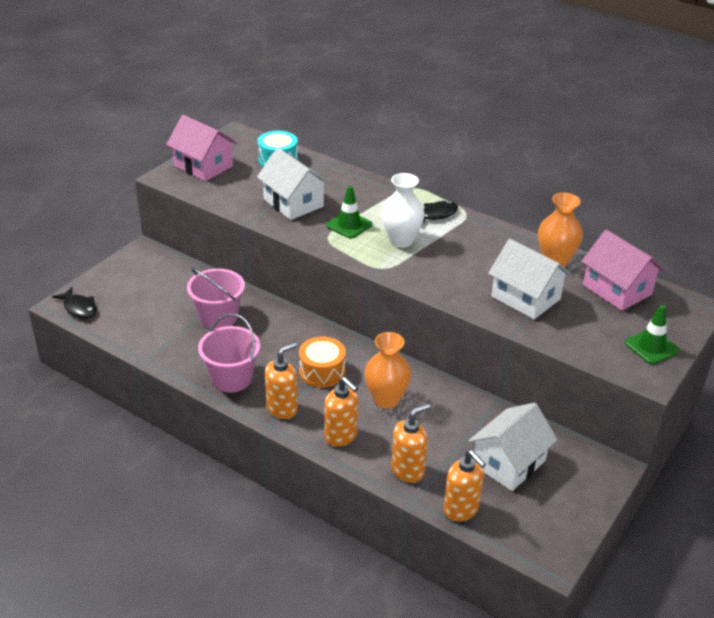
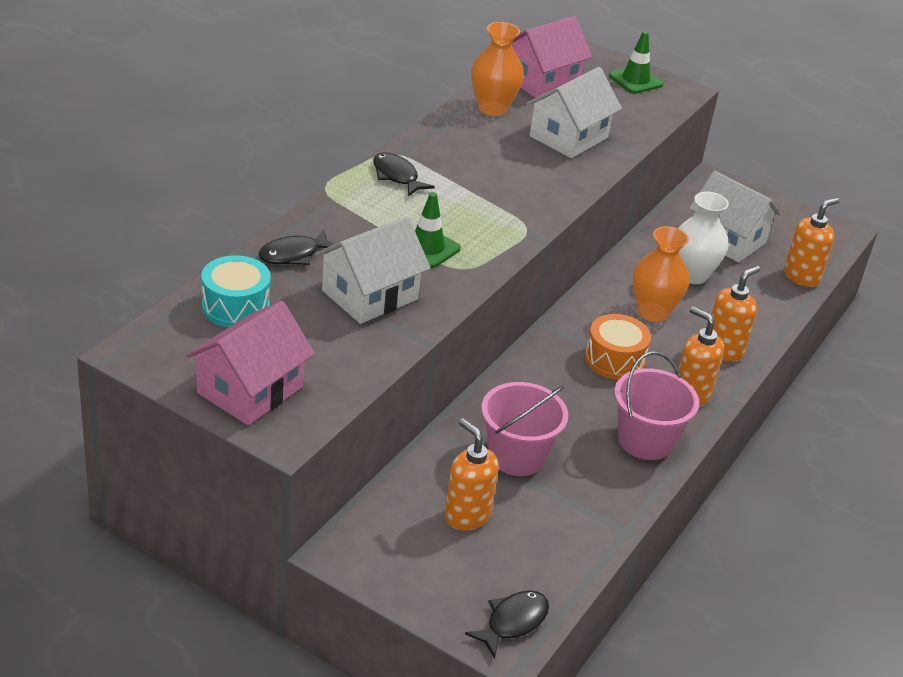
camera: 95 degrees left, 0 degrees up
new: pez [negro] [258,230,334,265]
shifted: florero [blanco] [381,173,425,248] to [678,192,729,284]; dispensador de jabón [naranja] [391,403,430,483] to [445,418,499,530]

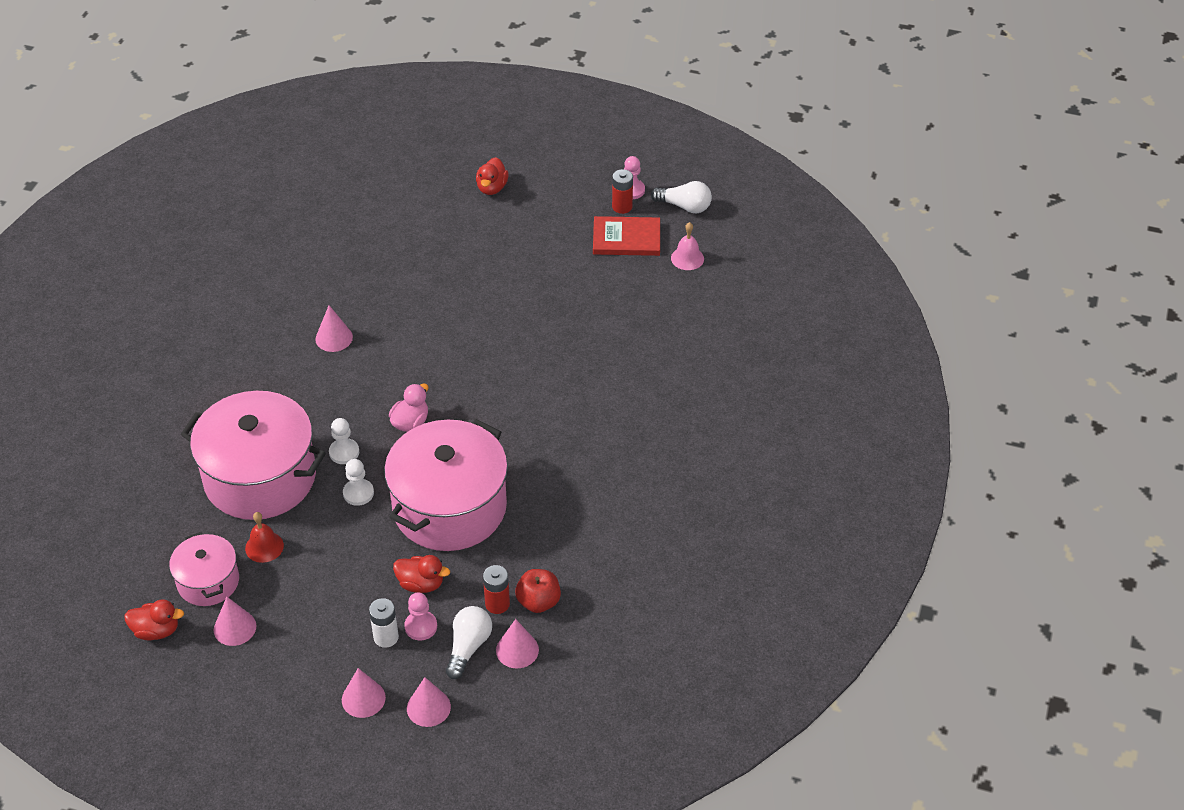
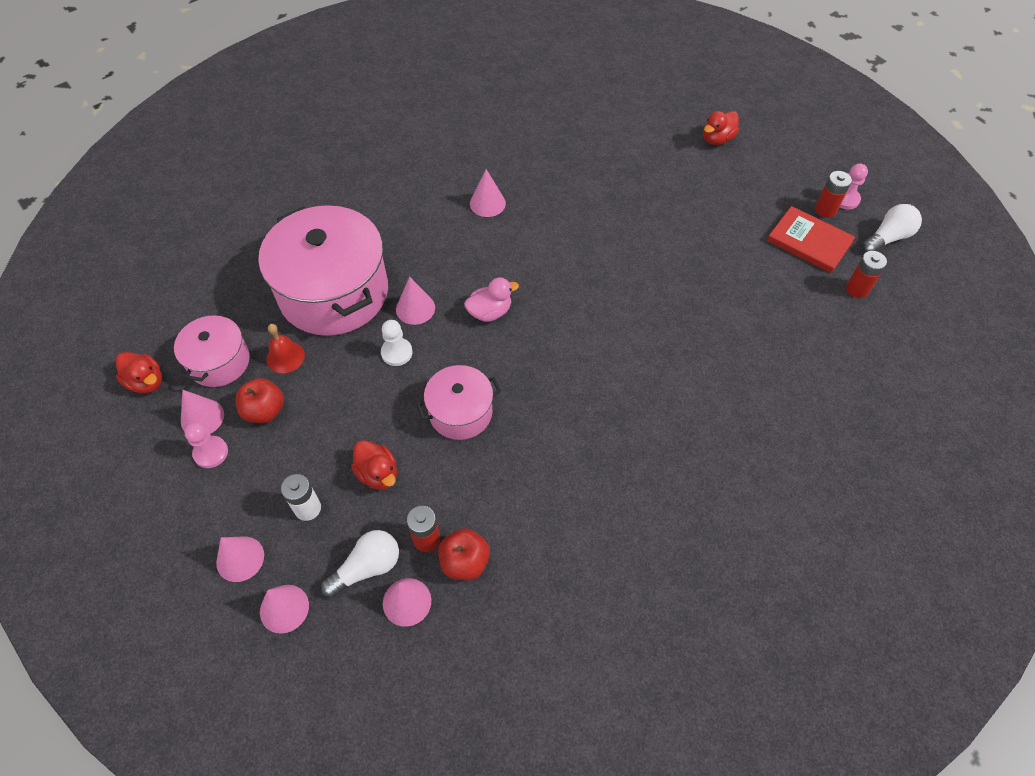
camera: 35 degrees right, 10 degrees up
new: manzana [rojo] [236,378,284,423]
shifted: peón [rosa] [404,593,437,640] to [184,422,228,468]
swapped: peón [blanco] [329,418,359,464] to cono [rosa] [396,277,435,325]; campana [rosa] [671,222,704,270] to pila [rojo] [846,251,887,298]
rotated: bombilla [blanco] [651,181,712,213] = [862,204,922,253] 90 degrees counterclockwise
scaled: olla [rosa] [384,419,508,551] = [416,365,501,440] x0.53

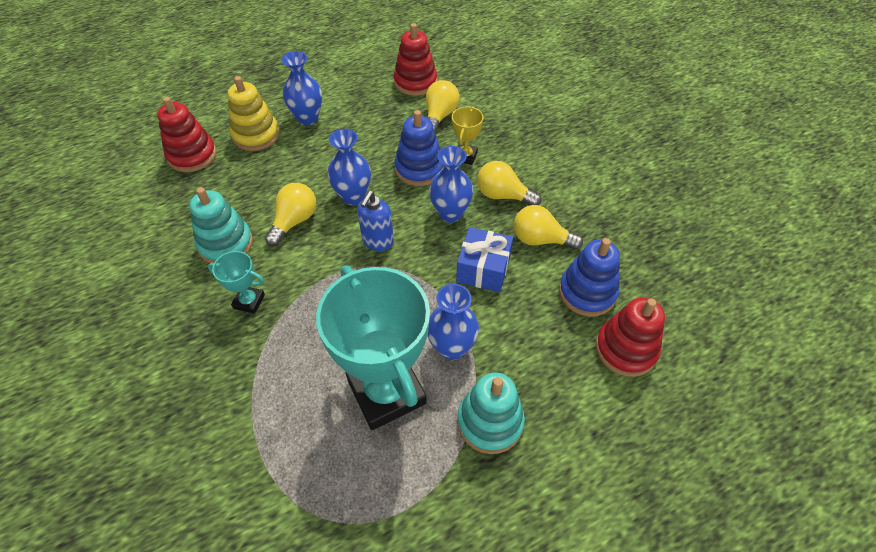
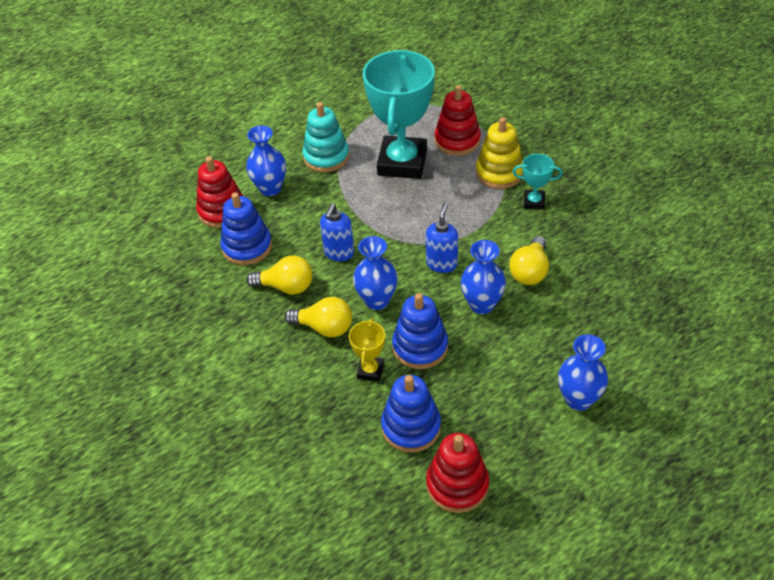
camera: 175 degrees right, 5 degrees down
gone: juguete apilable [turquesa] [189,187,253,263]
shifted: juguete apilable [rojo] [157,97,217,172] to [435,85,481,156]; juguete apilable [amarillo] [228,76,280,151] to [476,117,523,189]; florero [azul] [428,284,479,360] to [246,126,286,196]
swapped: bombilla [amarillo] [426,80,460,133] to juguete apilable [azul] [381,375,441,452]; regalo [azul] [456,227,513,292] to dispensador de jabón [azul] [320,204,354,261]
rotated: trofeo [turquesa] [316,265,430,430] = [363,50,435,179] 45 degrees clockwise

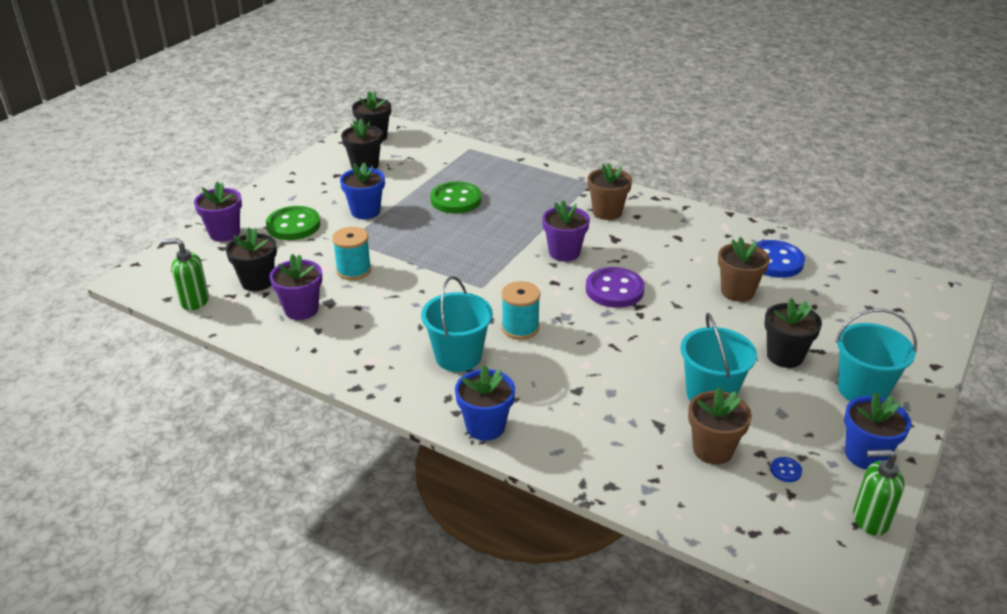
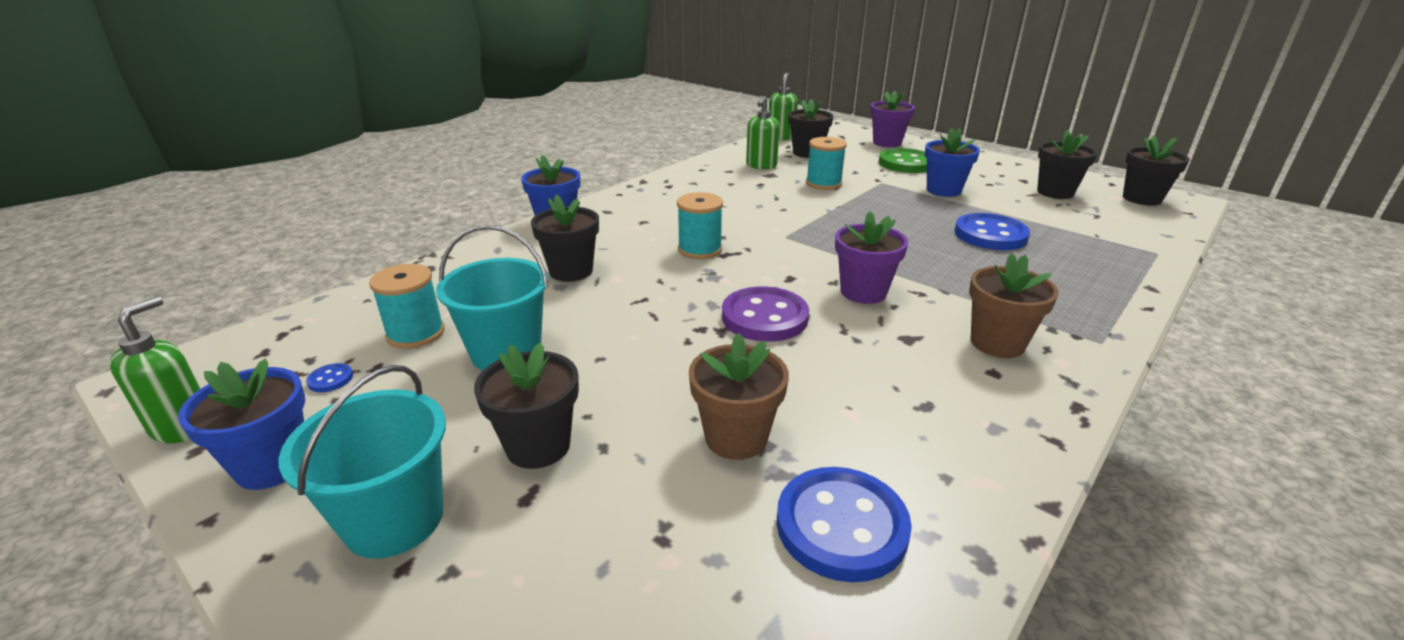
camera: 100 degrees right, 5 degrees down
gone: balde [turquesa] [421,276,493,372]
new: maceta [negro] [531,195,599,282]
swapped: maceta [morado] [269,254,322,320] to dispensador de jabón [verde] [746,96,780,169]; maceta [marrón] [688,387,752,465] to carrete [turquesa] [369,264,445,349]
repainted: botón [verde] [430,182,481,213] to botón [azul] [954,213,1030,250]

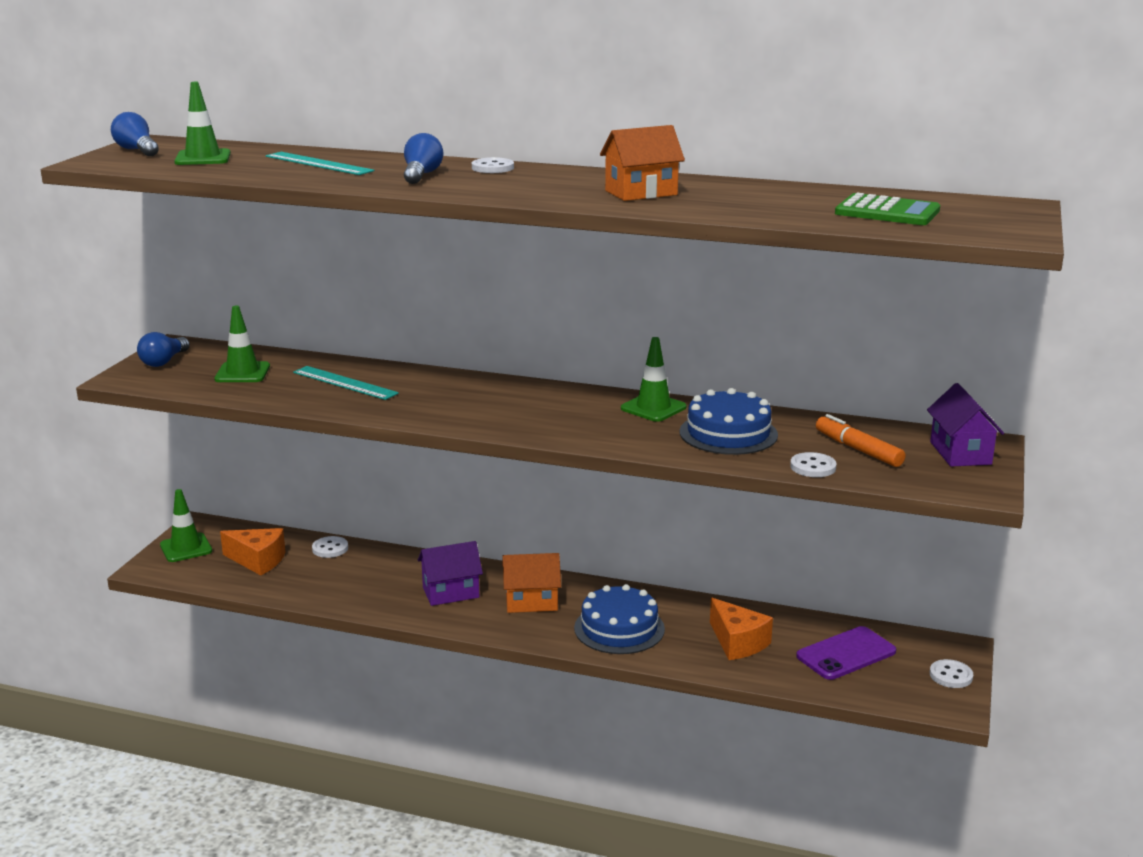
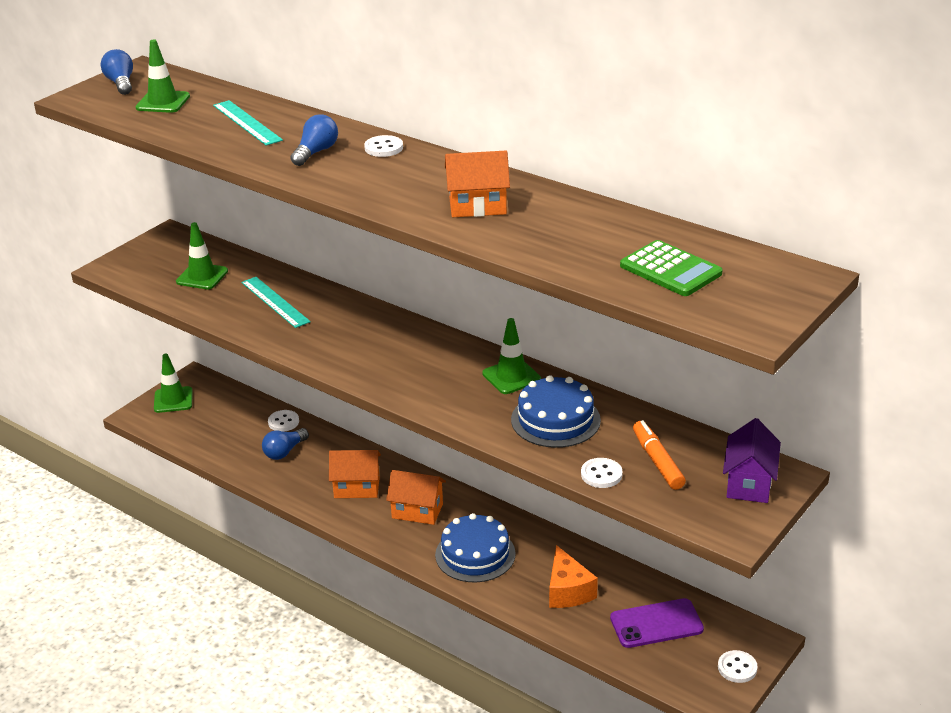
camera: 20 degrees right, 10 degrees up
gone: queso [naranja] [220,528,285,575]
shifted: bombilla [azul] [137,332,190,367] to [262,428,309,460]
repainted: casa [morado] [418,541,483,606] to casa [naranja] [329,450,381,498]

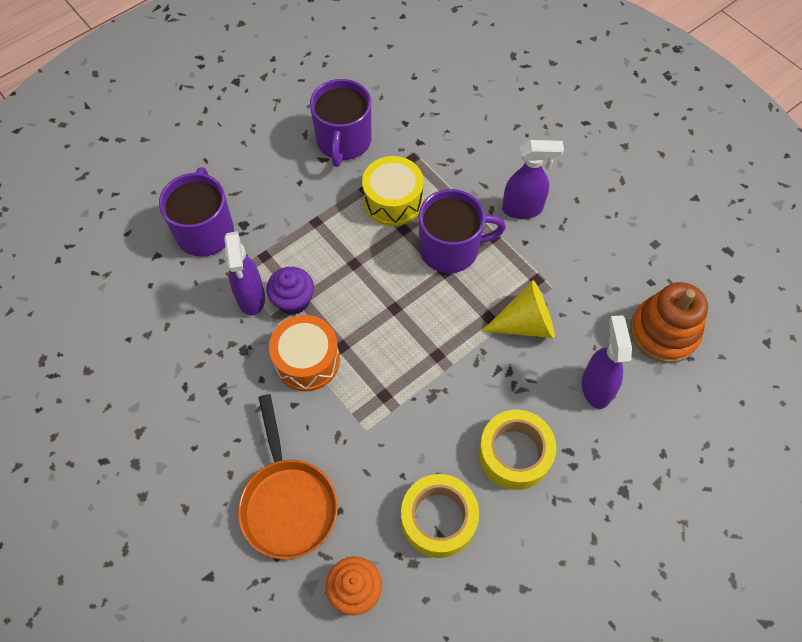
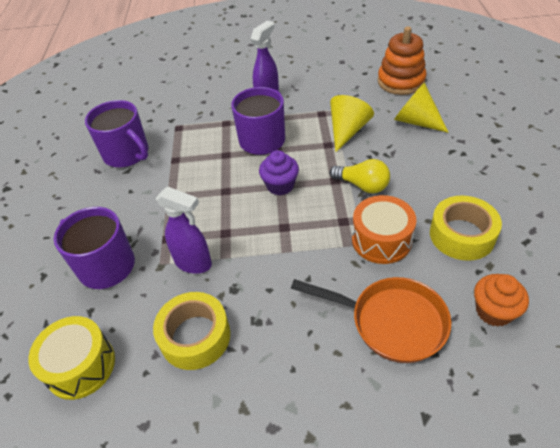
camera: 50 degrees left, 15 degrees down
new: bombilla [amarillo] [329,159,390,193]
shifted: magdalena [morado] [266,267,314,315] to [259,150,299,195]; tambor [naranja] [269,315,340,391] to [352,195,417,264]; tambor [amarillo] [362,156,424,226] to [28,316,115,400]; cinta adhesiva [amarillo] [478,410,557,490] to [153,292,230,370]
swapped: pulverizador [morado] [582,316,632,409] to cono [amarillo] [394,82,448,133]

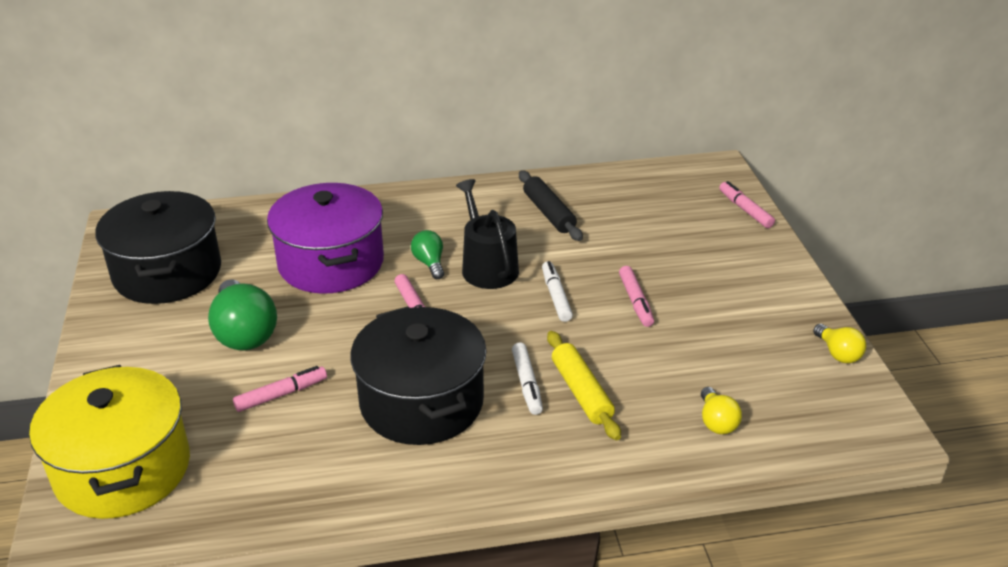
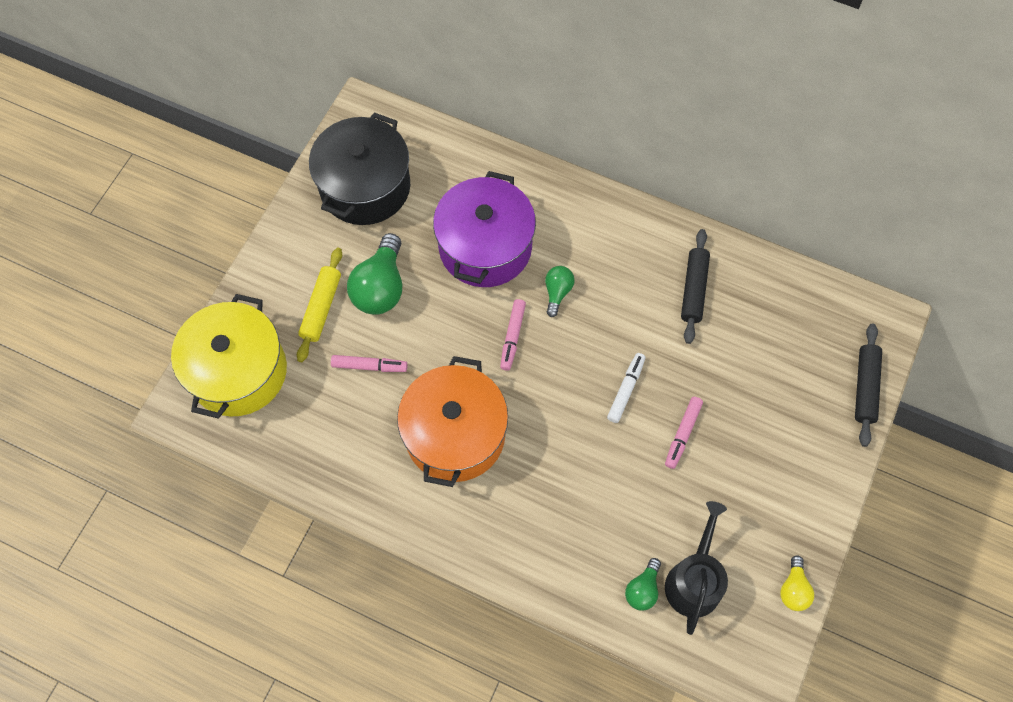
camera: 35 degrees right, 30 degrees up
gone: rotulador [blanco] [512,343,543,415]
shifted: regadera [negro] [456,179,519,289] to [665,501,728,635]; rodillo [amarillo] [547,331,621,441] to [297,248,342,362]
swapped: rotulador [rosa] [719,181,775,228] to rodillo [negro] [855,324,882,447]
repainted: olla [negro] [351,306,487,445] to olla [naranja] [397,356,508,487]; bombilla [amarillo] [701,387,742,434] to bombilla [verde] [625,558,661,611]

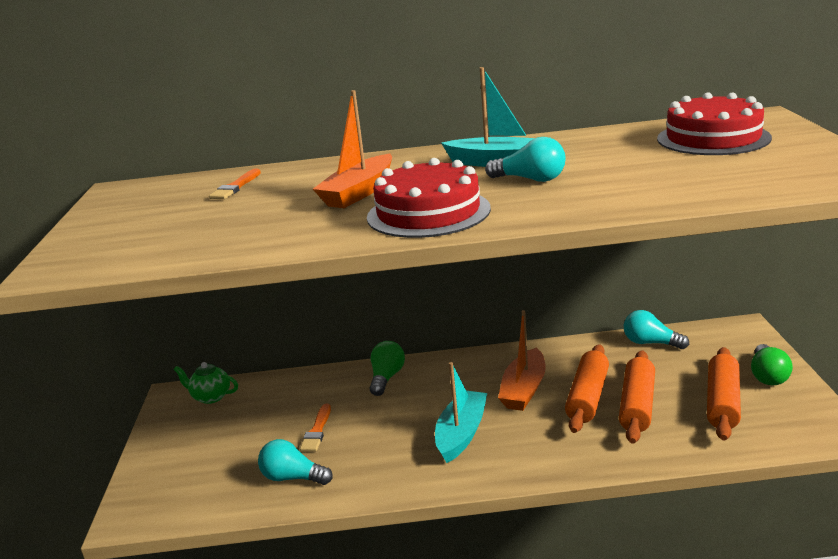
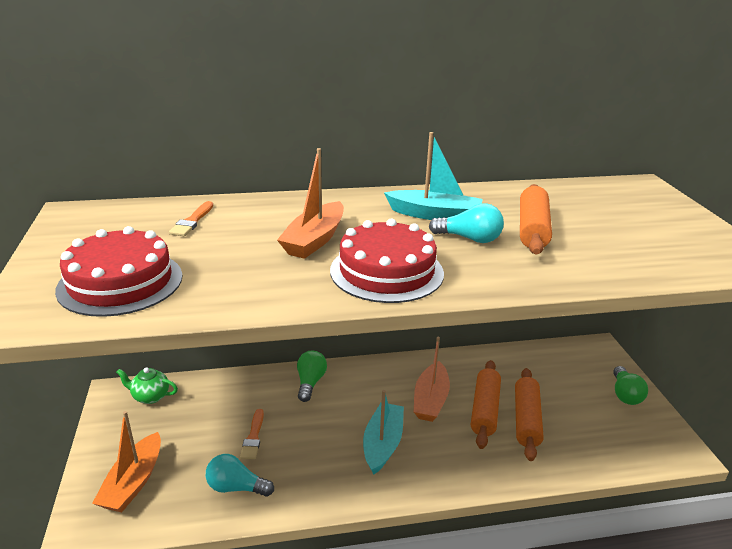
camera: 10 degrees left, 5 degrees up
gone: bombilla [turquesa] [624,310,689,349]
new: barco [naranja] [92,411,161,512]
shifted: tarta [rojo] [657,92,772,155] to [55,226,183,317]; rodillo [naranja] [707,347,741,441] to [520,184,552,254]

